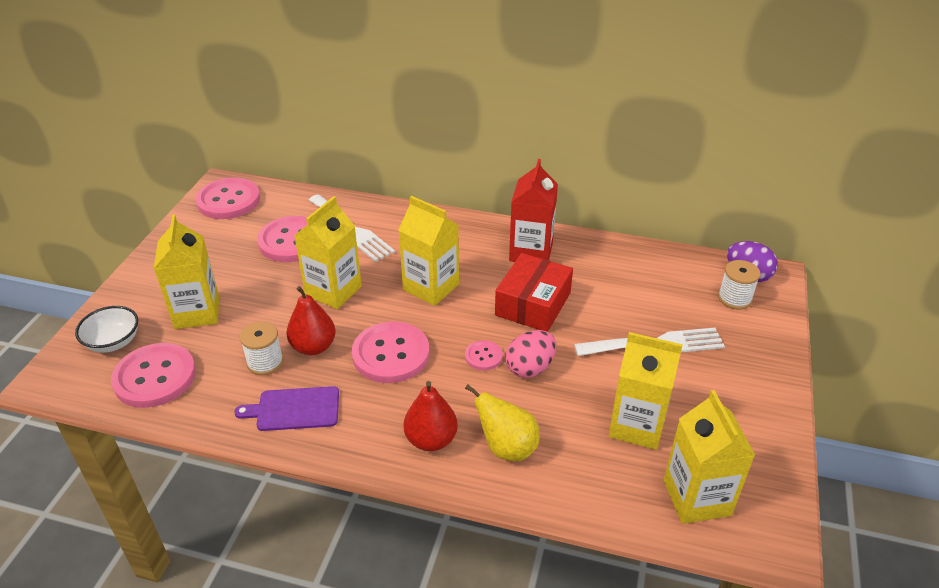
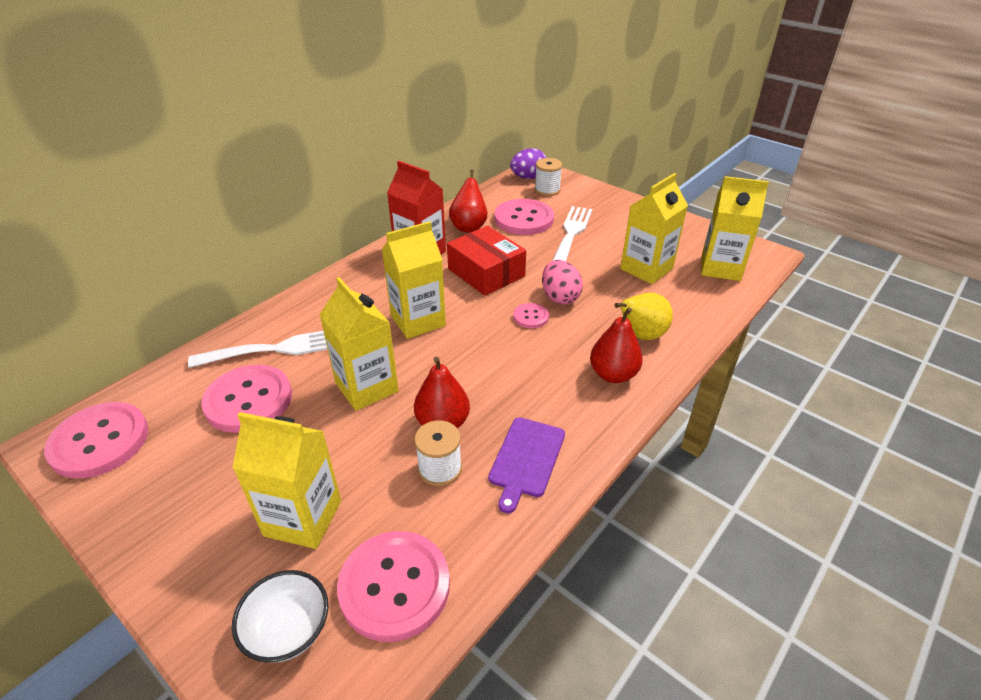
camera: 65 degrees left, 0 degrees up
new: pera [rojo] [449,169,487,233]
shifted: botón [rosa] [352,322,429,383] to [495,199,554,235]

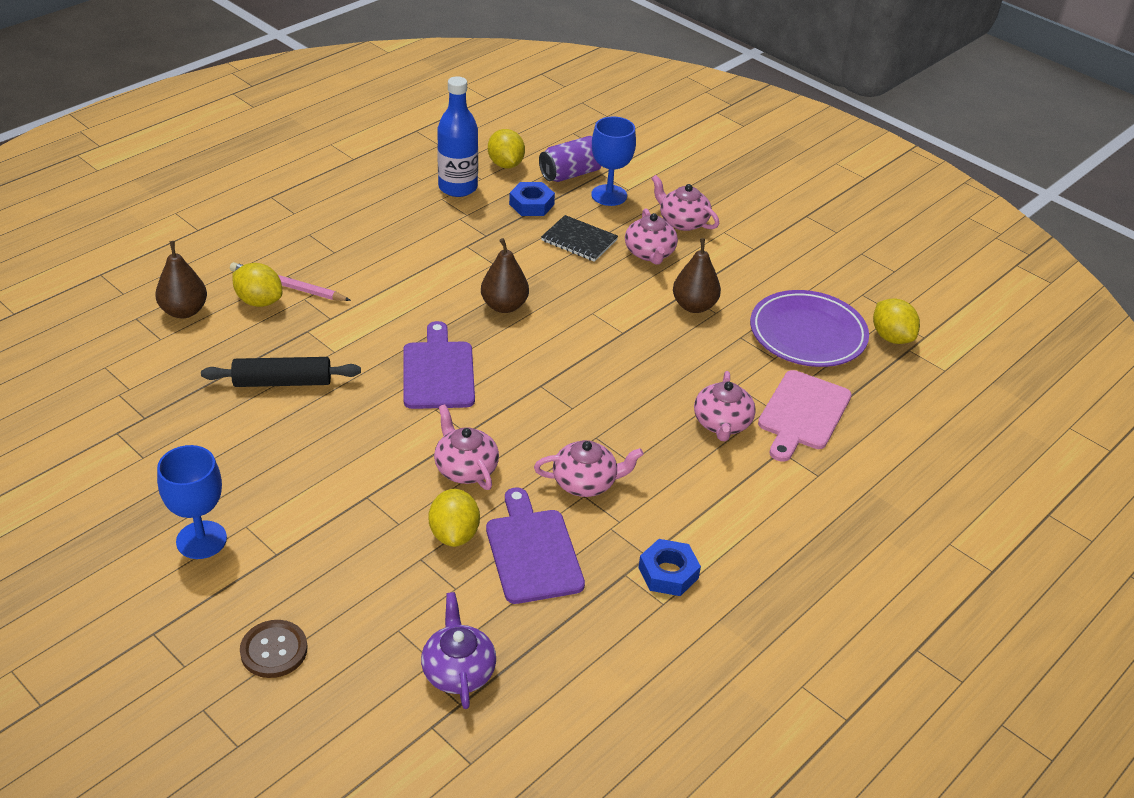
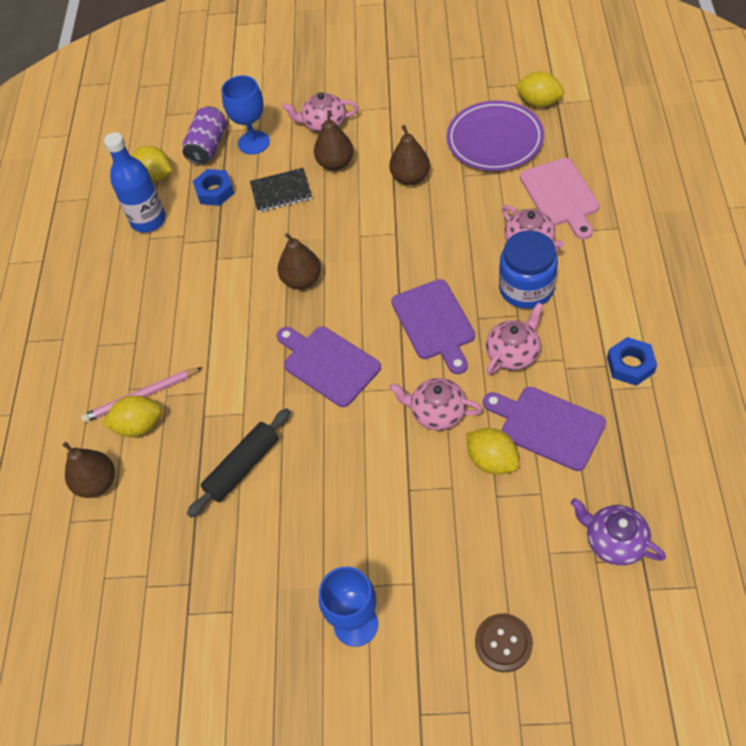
camera: 35 degrees left, 15 degrees up
new: tabla de cortar [morado] [391,279,475,374]; tarro [azul] [499,230,558,309]
swapped: tetera [rosa] [625,208,678,265] to pera [marrón] [314,110,354,171]

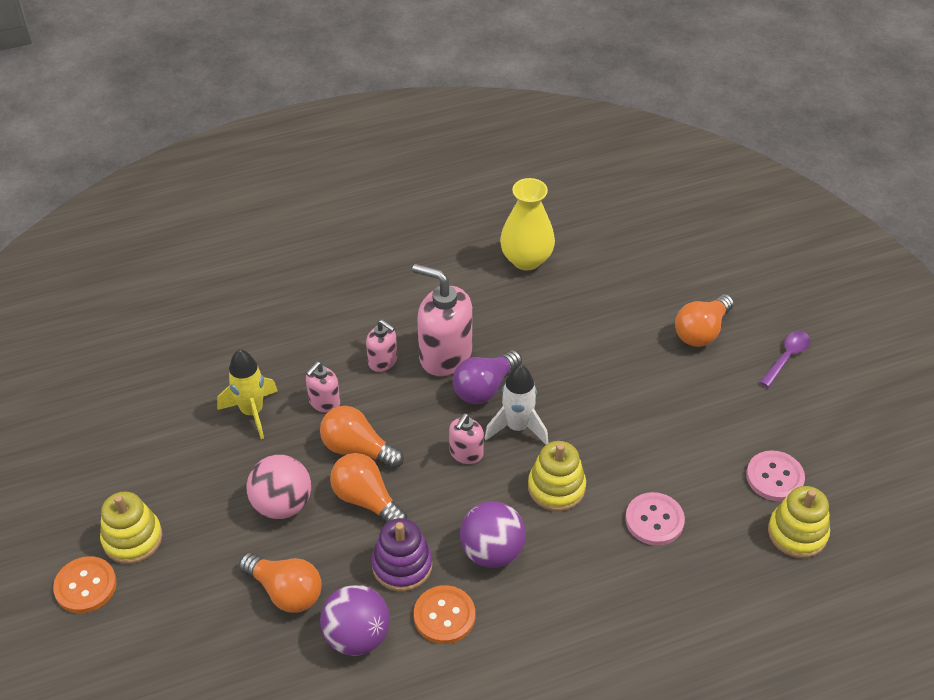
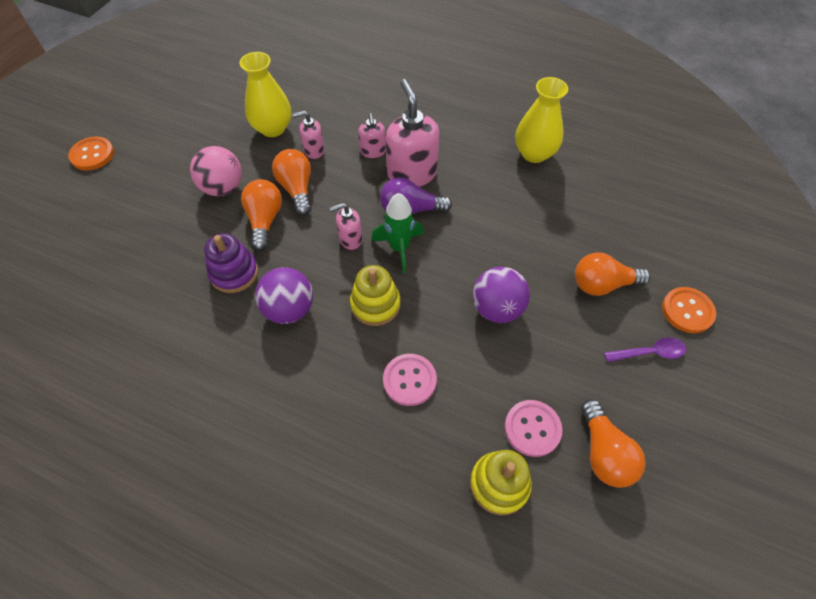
camera: 45 degrees right, 10 degrees up
gone: juguete apilable [amarillo] [100,491,163,564]
shifted: bombilla [naranja] [239,553,322,613] to [581,399,646,488]; pelota [morado] [320,585,390,656] to [473,267,530,323]; botón [naranja] [414,585,475,644] to [662,287,716,333]
swapped: cohete [amarillo] [217,349,278,439] to florero [amarillo] [239,52,291,137]
repainted: cohete [blanco] [484,365,548,444] to cohete [verde] [371,193,424,274]

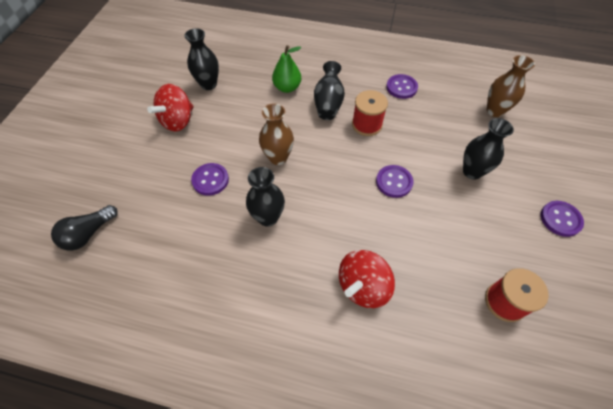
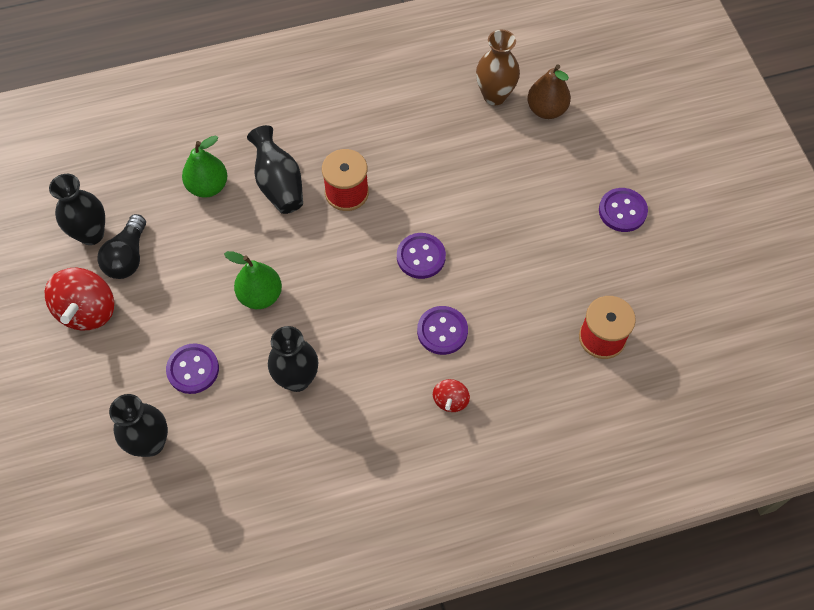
camera: 30 degrees left, 5 degrees up
new: pera [marrón] [527,64,571,119]
shifted: bombilla [negro] [51,205,118,250] to [97,214,146,279]; botón [morado] [386,74,418,99] to [417,306,468,355]; florero [negro] [463,118,514,180] to [109,394,168,457]
swapped: florero [marrón] [259,103,294,165] to pera [verde] [224,251,282,309]
scaled: peonza [rojo] [339,250,395,308] = [433,379,470,412] x0.52

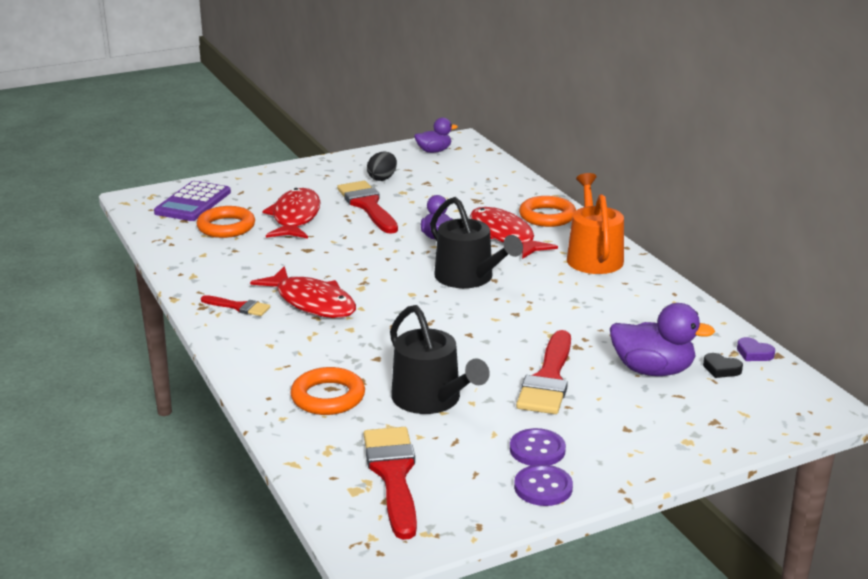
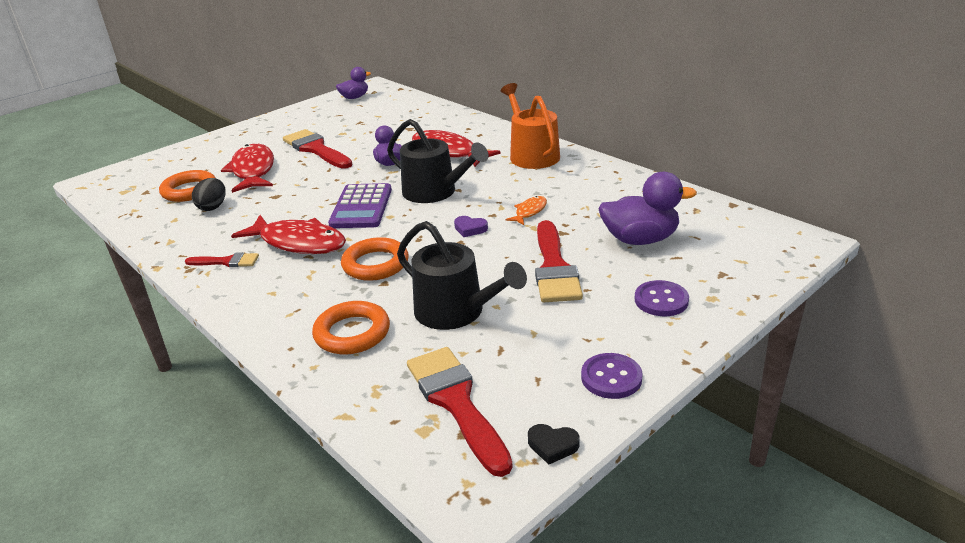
camera: 15 degrees left, 5 degrees up
new: pez [naranja] [505,196,547,225]
shifted: calculadora [morado] [154,181,231,221] to [328,183,392,228]; huevo [negro] [367,152,397,181] to [192,178,226,211]; botón [morado] [510,428,566,466] to [635,280,689,316]; anillo [naranja] [519,196,576,227] to [341,237,409,281]; corazón [negro] [703,353,743,378] to [528,424,580,465]; corazón [morado] [737,337,775,361] to [454,216,488,237]

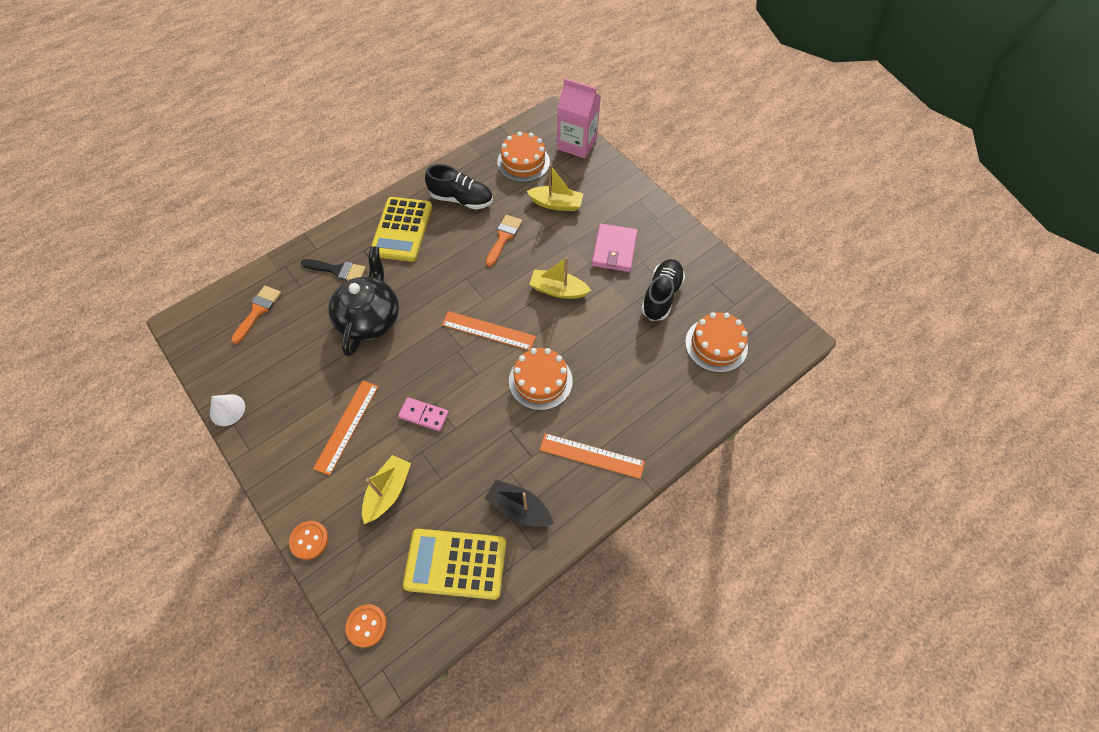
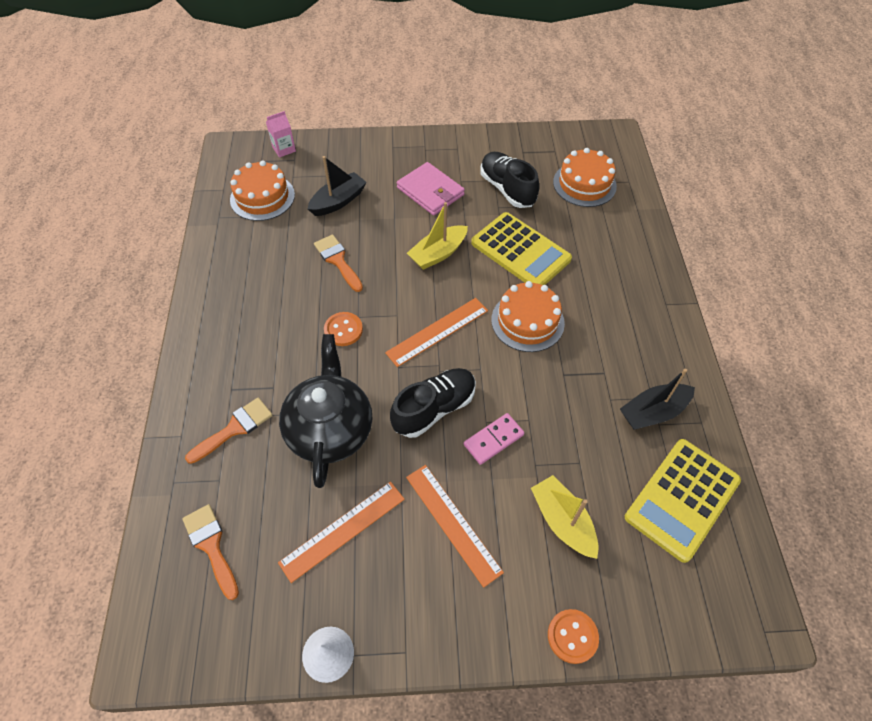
camera: 55 degrees left, 5 degrees down
shifted: botón [naranja] [345,604,387,648] to [324,312,363,346]; calculadora [amarillo] [371,197,432,262] to [471,212,572,285]; zapato [negro] [425,164,493,210] to [390,368,476,438]; regla [naranja] [540,433,645,479] to [278,481,405,583]
repainted: pincel [negro] [301,259,366,281] to pincel [naranja] [185,398,273,464]; barco [amarillo] [526,164,583,211] to barco [negro] [308,156,367,216]
rotated: tetera [negro] [329,246,399,356] = [279,334,372,488] 45 degrees clockwise
scaled: cartón de leche [rosa] [557,78,601,159] = [266,111,296,158] x0.50

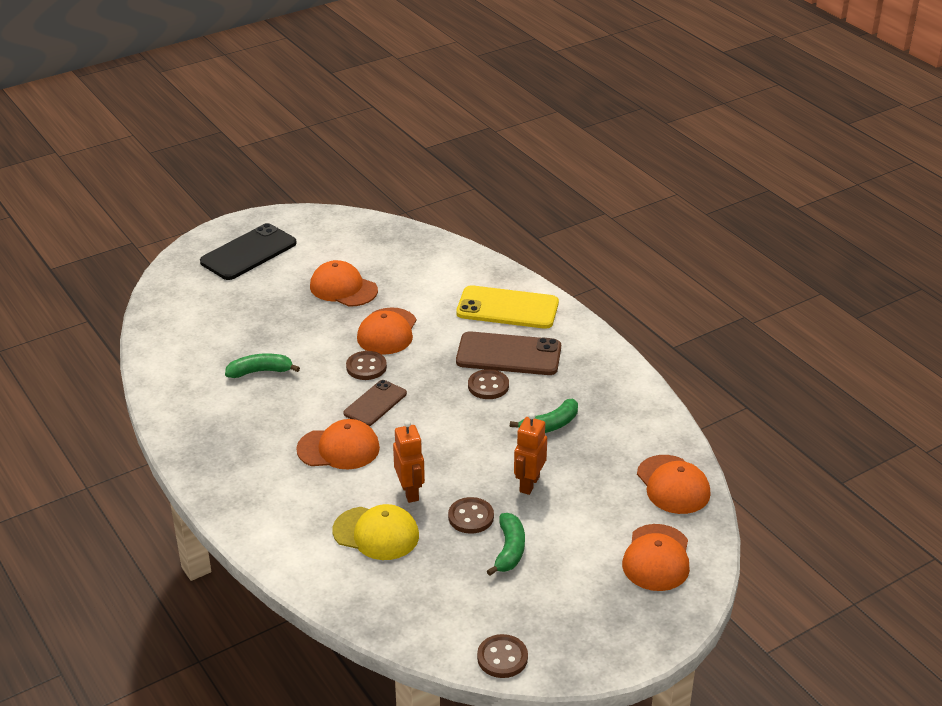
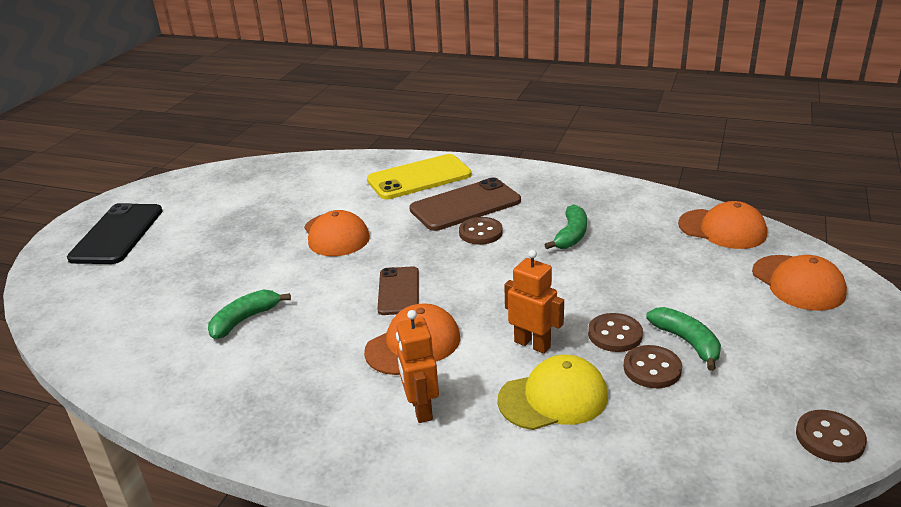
camera: 35 degrees left, 5 degrees down
gone: gorra [naranja] [310,260,378,307]
shifted: botón [marrón] [346,351,387,380] to [624,345,682,388]; robot [naranja] [514,412,547,495] to [396,310,439,423]

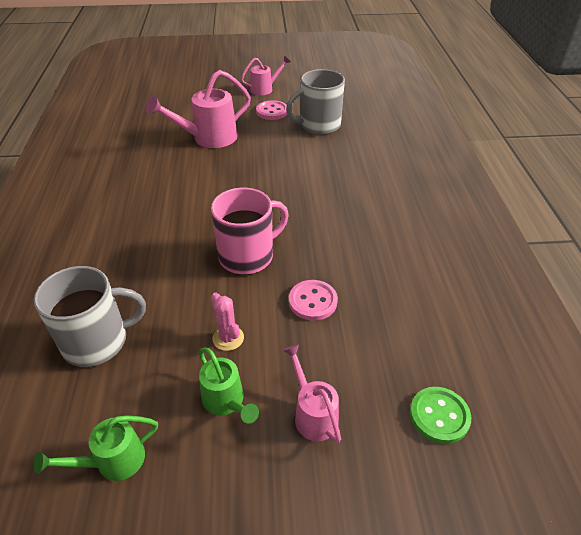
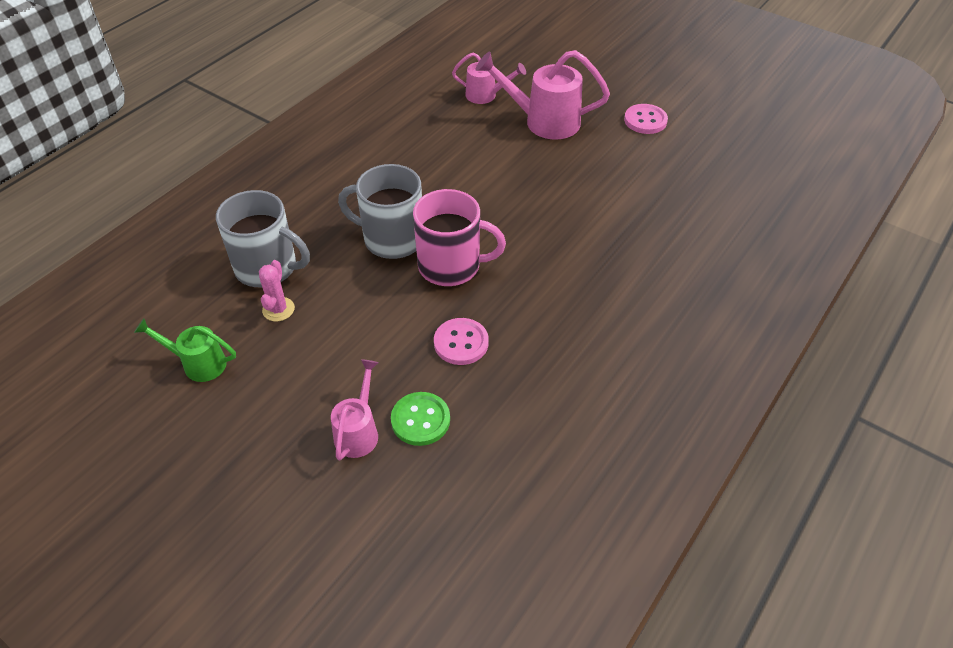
camera: 40 degrees right, 5 degrees up
gone: regadera [verde] [199,348,259,423]
shifted: cactus [rosa] [211,292,244,351] to [259,260,295,321]; regadera [rosa] [241,55,291,96] to [452,52,526,104]; taza [gris] [286,69,345,135] to [338,164,422,259]; botón [verde] [410,387,471,444] to [391,392,450,446]

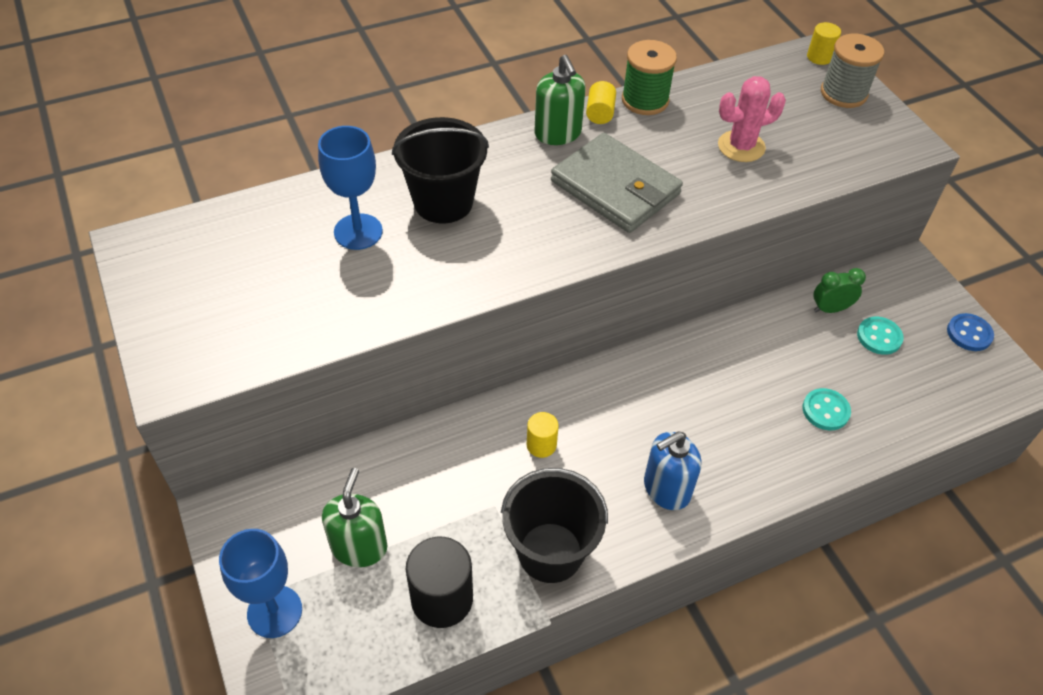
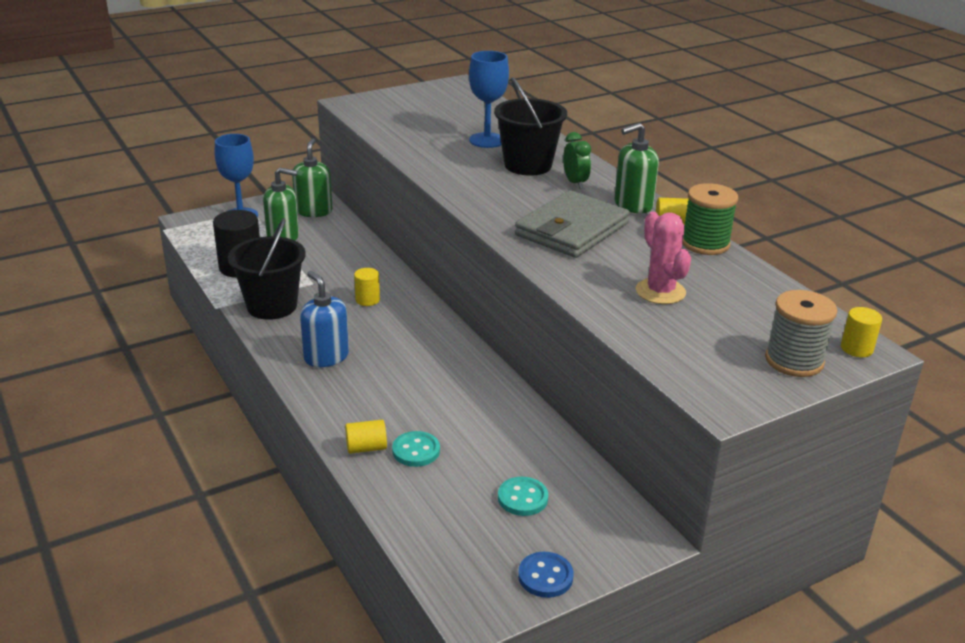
camera: 85 degrees right, 20 degrees down
new: dispensador de jabón [verde] [292,139,332,217]; cilindro [amarillo] [345,420,387,454]
shifted: despertador [verde] [814,268,866,313] to [563,132,591,189]

